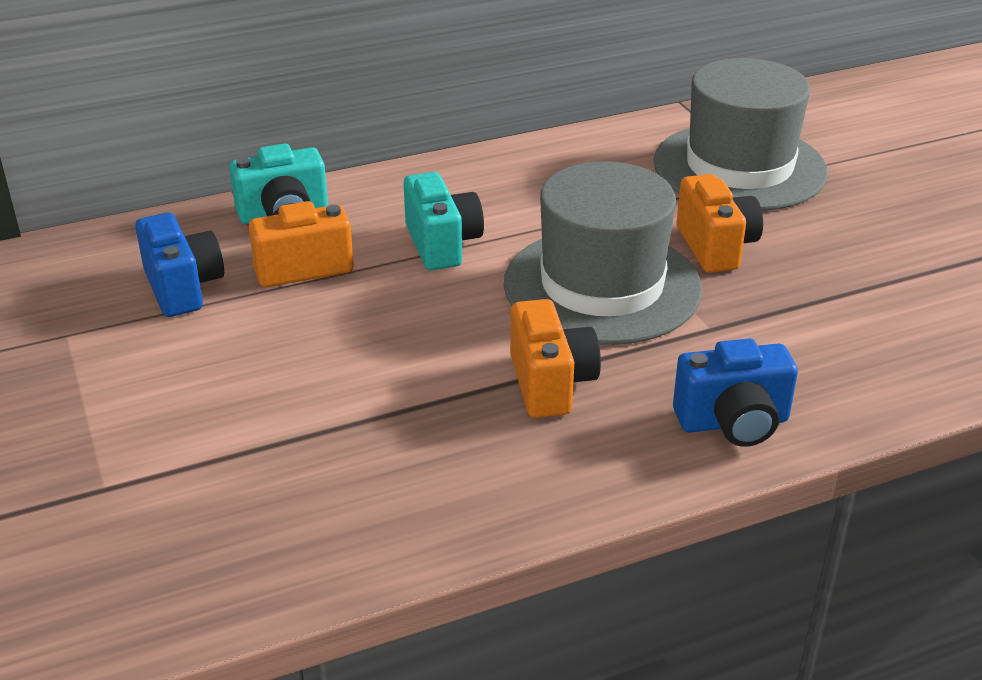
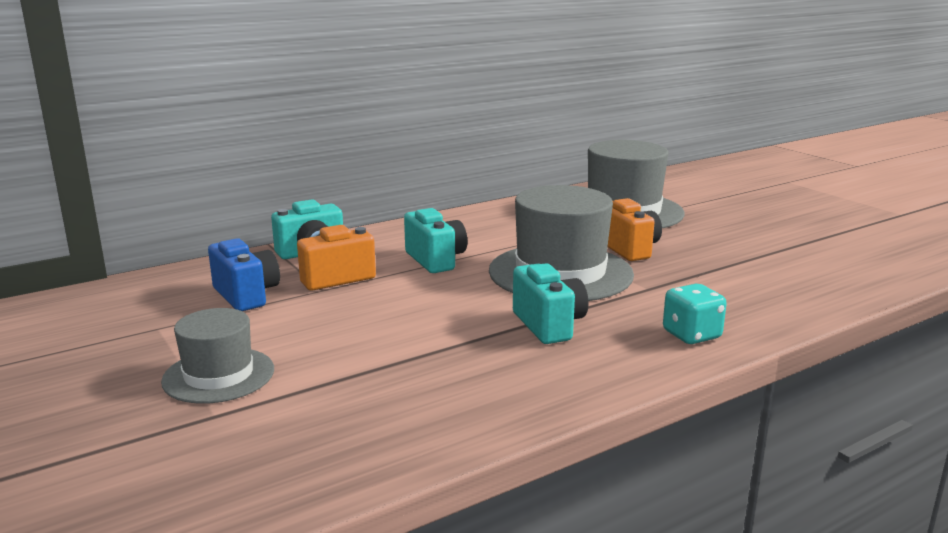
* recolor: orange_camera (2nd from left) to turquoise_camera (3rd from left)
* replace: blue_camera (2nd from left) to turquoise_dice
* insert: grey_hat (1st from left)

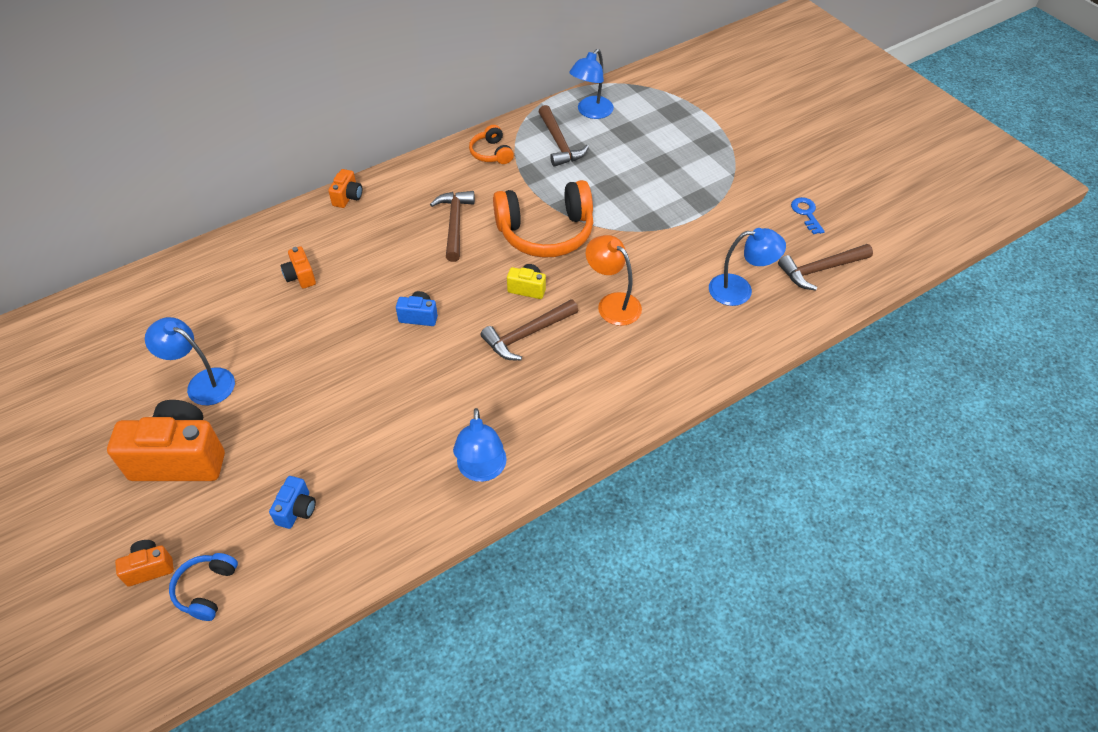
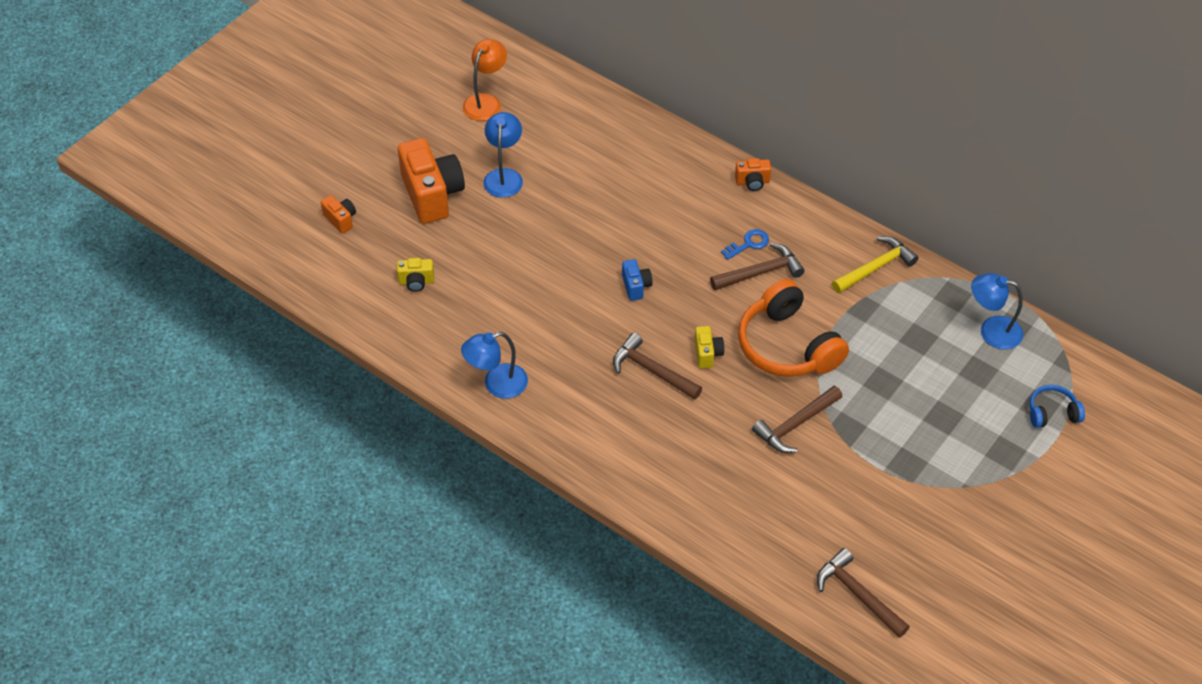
* move: blue_headphones
* recolor: blue_camera (1st from left) to yellow_camera (1st from left)
* delete: orange_camera (3rd from left)
* replace: orange_headphones (1st from left) to yellow_hammer
* move: brown_hammer (3rd from left)
* move: orange_lamp
* delete: blue_lamp (4th from left)
* move: blue_key

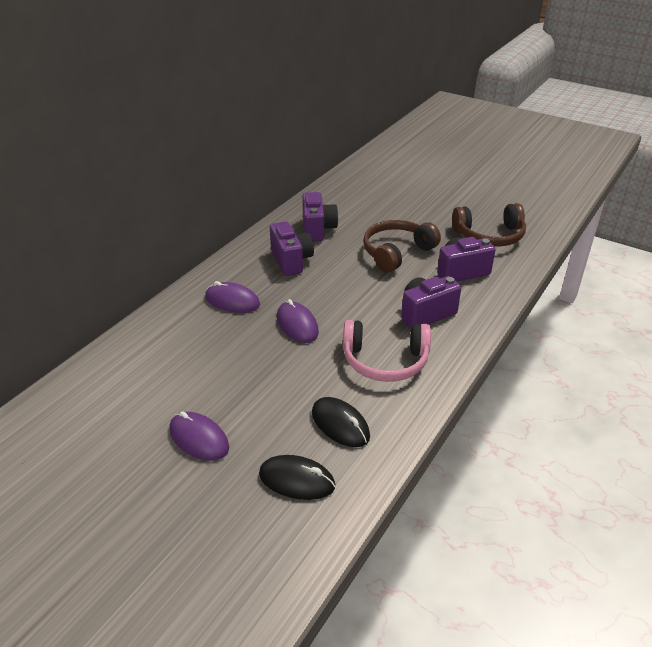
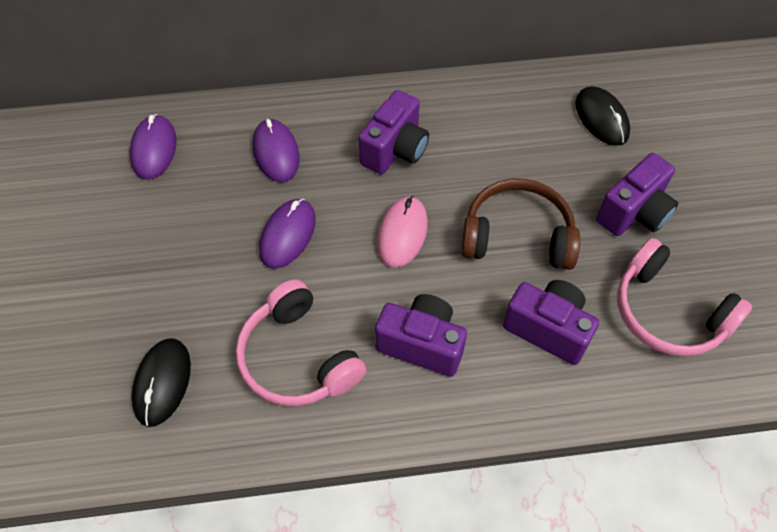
* move: purple_mouse (1st from left)
* move: black_mouse (1st from left in the first image) to black_mouse (2nd from left)
* move: purple_camera (2nd from left in the first image) to purple_camera (4th from left)
* recolor: brown_headphones (2nd from left) to pink_headphones (2nd from left)
* insert: pink_mouse

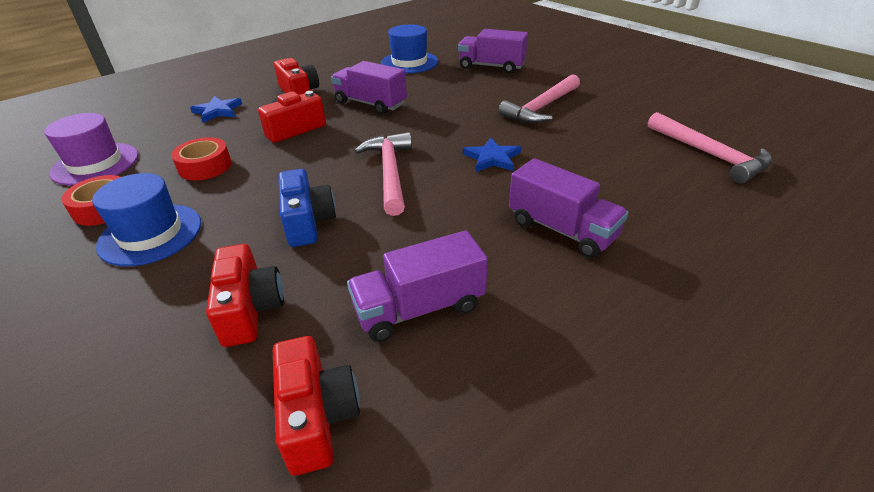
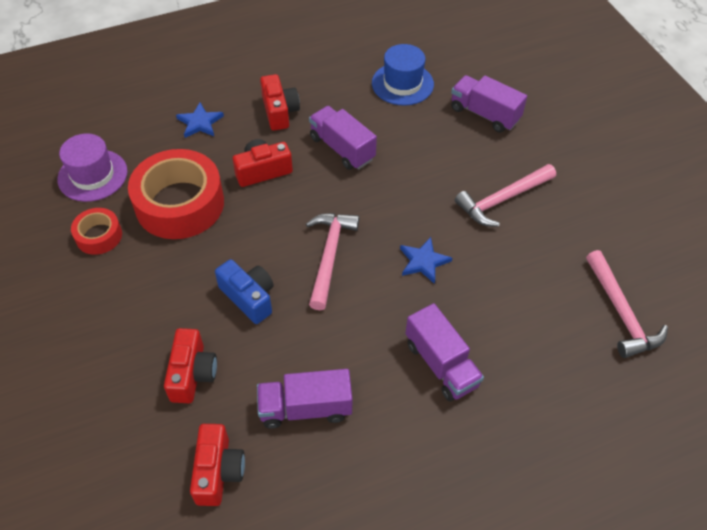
* delete: blue_hat (1st from left)
* resize: red_tape (2nd from left) x1.99
* rotate: blue_camera 45 degrees counterclockwise

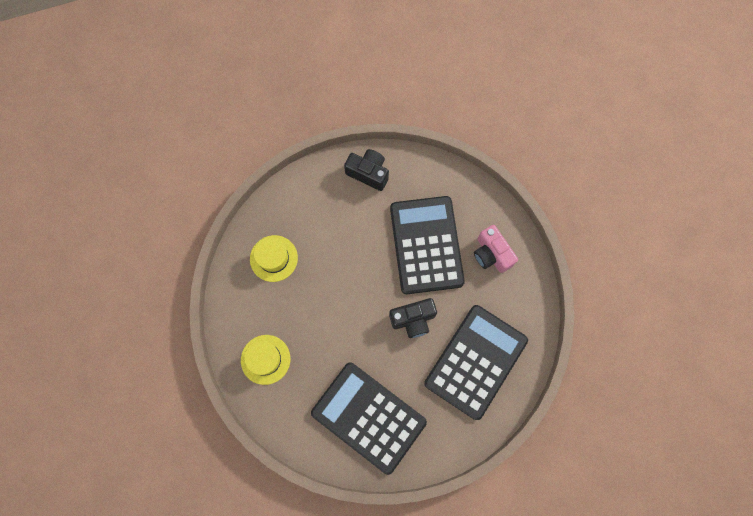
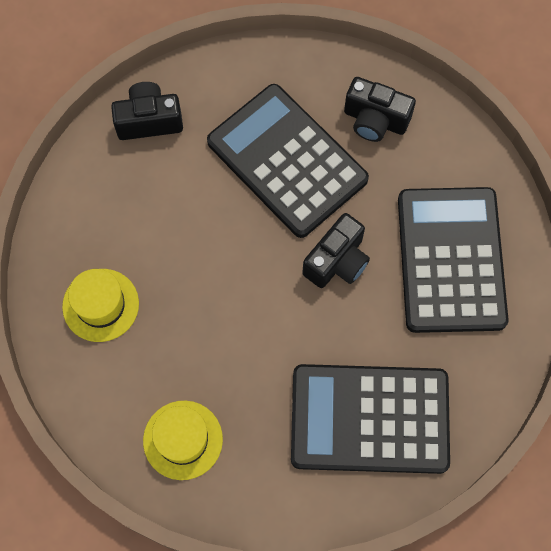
* recolor: pink_camera to black_camera (3rd from left)

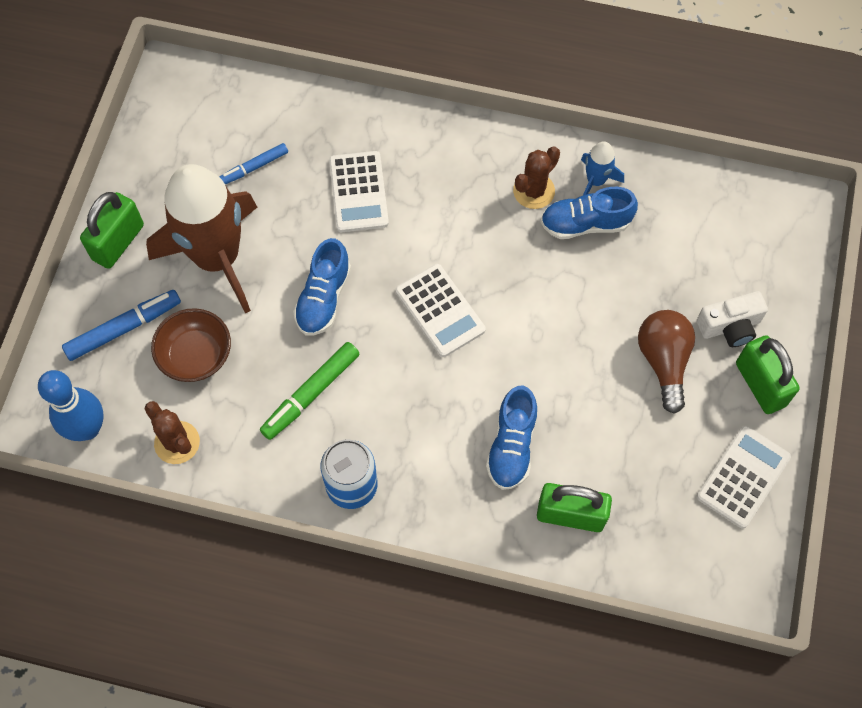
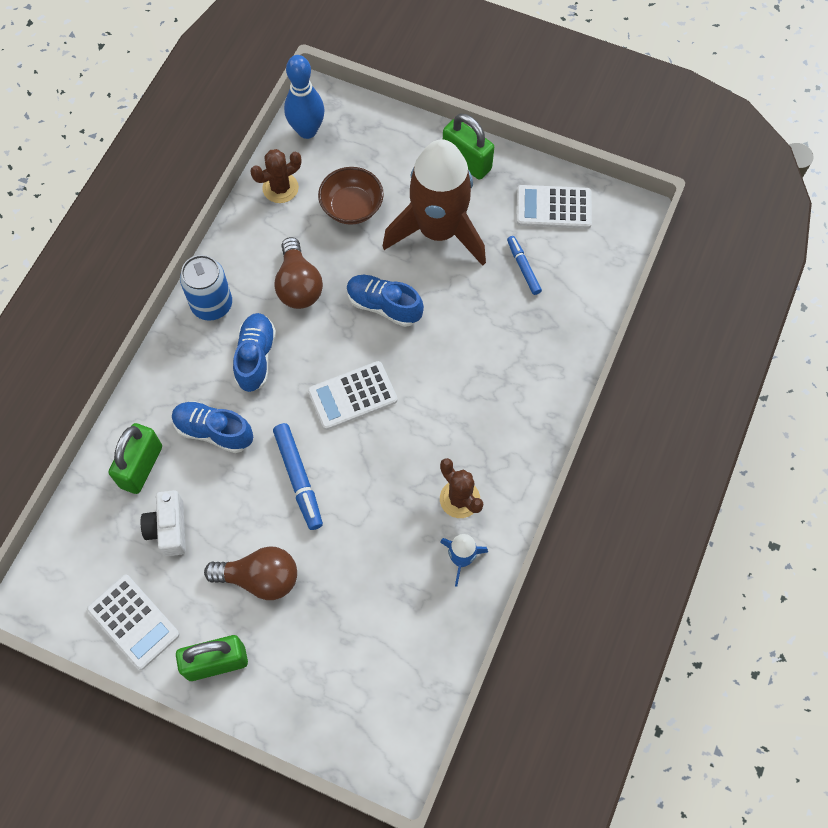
* move: blue_marker (1st from left)
* replace: green_marker to brown_light_bulb (2nd from left)
* move: white_calculator (1st from left in the first image) to white_calculator (3rd from left)
* move: blue_shoe (3rd from left in the first image) to blue_shoe (2nd from left)
* move: white_camera

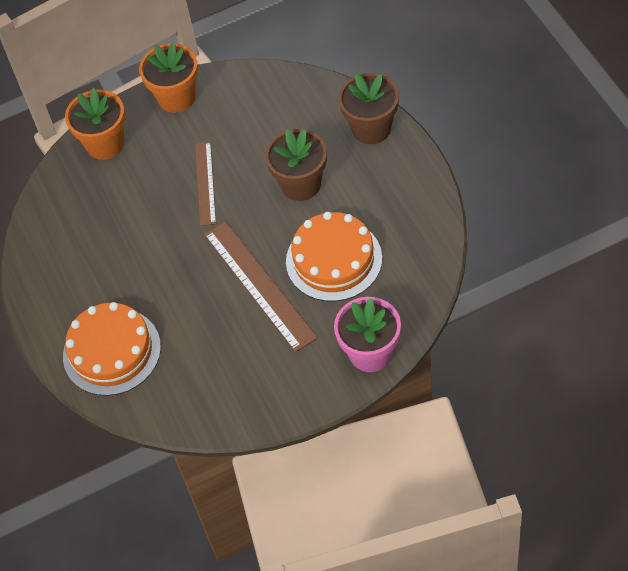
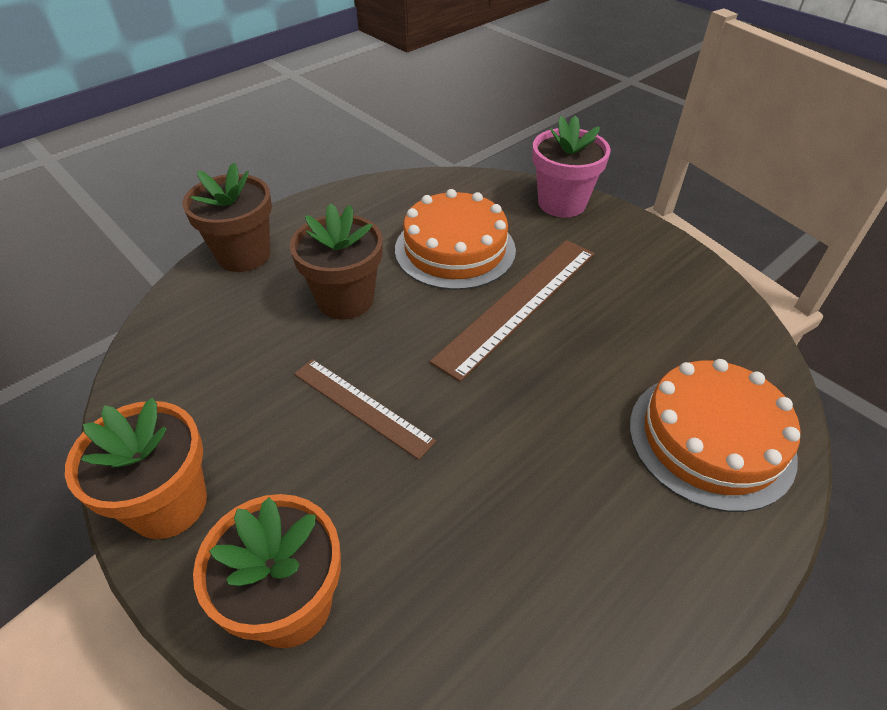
* rotate: brown_ruler (1st from left) 60 degrees clockwise

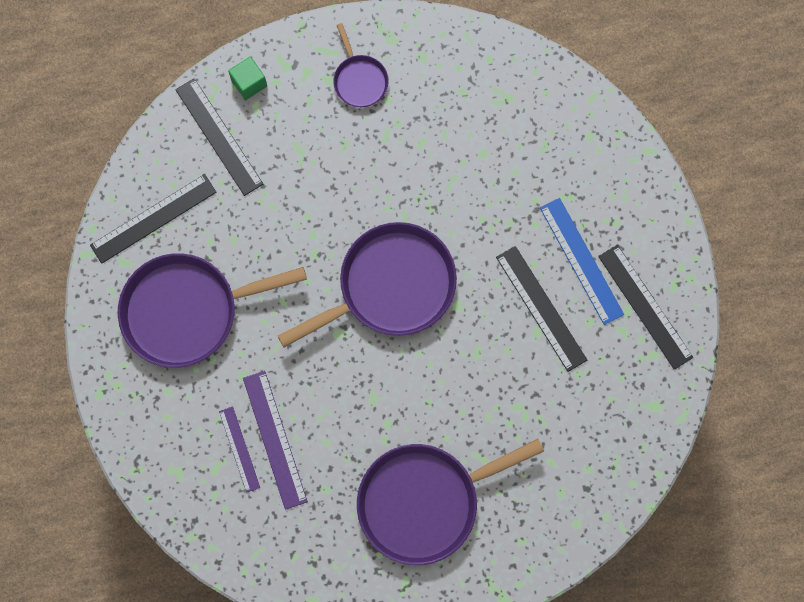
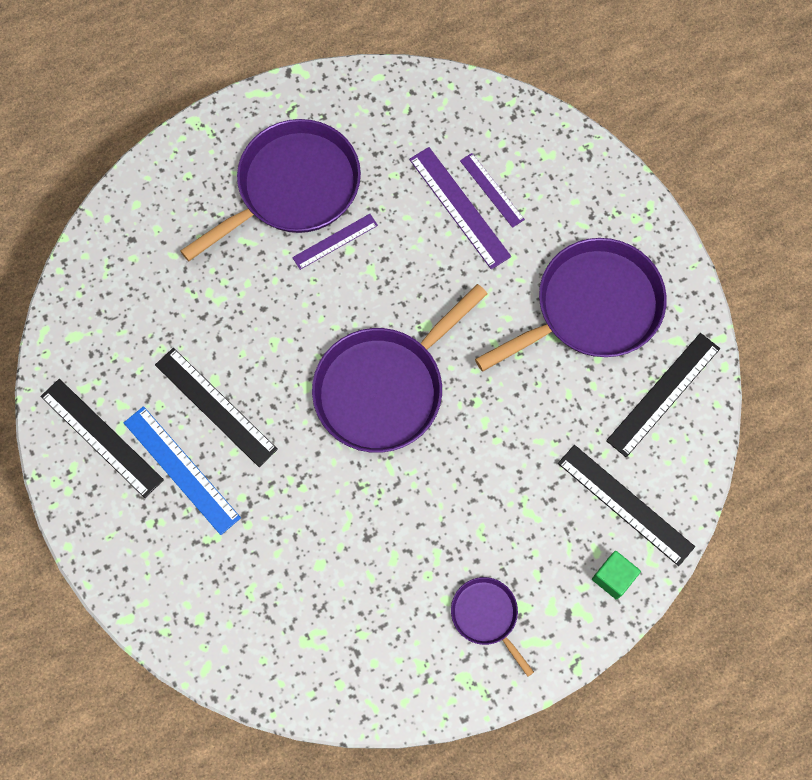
* insert: purple_ruler (1st from left)

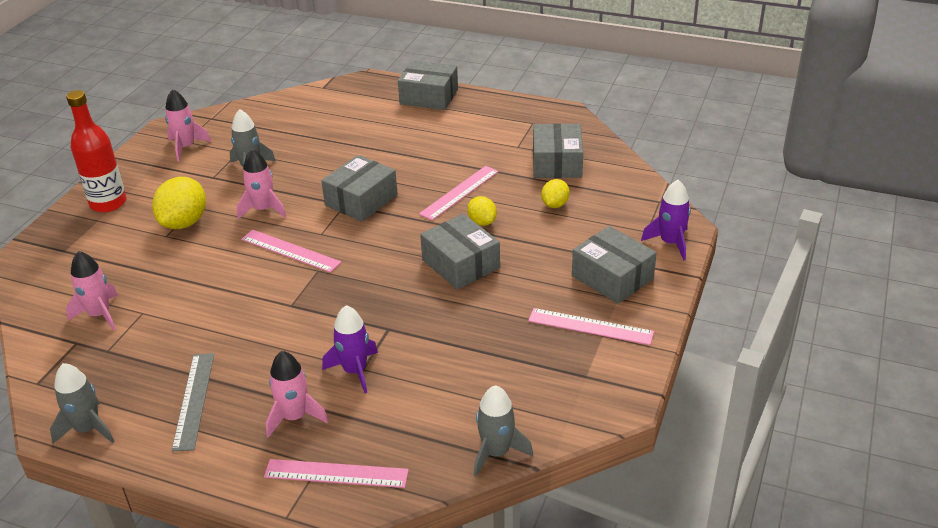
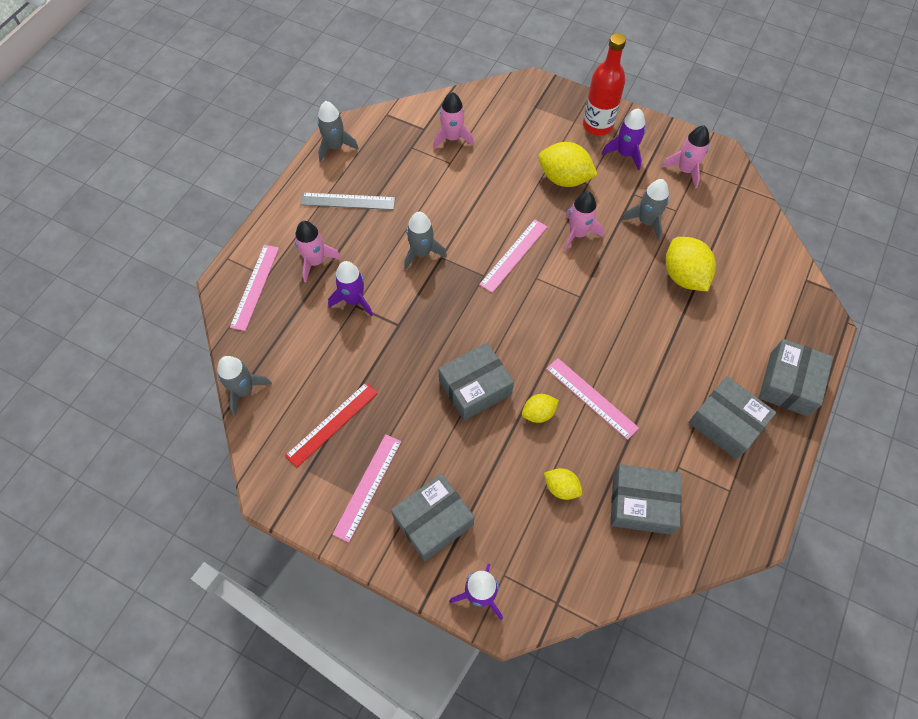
* move: grey_box (1st from left in the first image) to grey_box (4th from left)
* insert: red_ruler
* insert: grey_rocket (3rd from left)
* insert: purple_rocket (3rd from left)
* insert: yellow_lemon (4th from left)

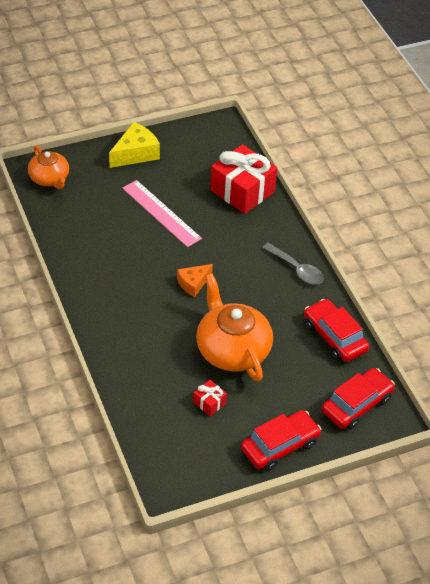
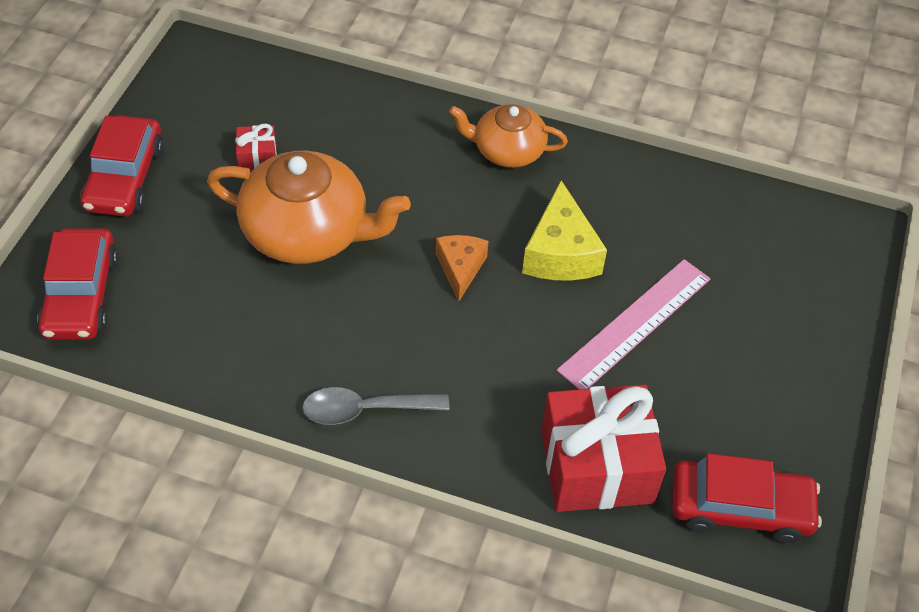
* move: orange_teapot (1st from left in the first image) to orange_teapot (2nd from left)
* move: yellow_cheese
* rotate: pink_ruler 45 degrees counterclockwise
* move: red_car (2nd from left in the first image) to red_car (3rd from left)

